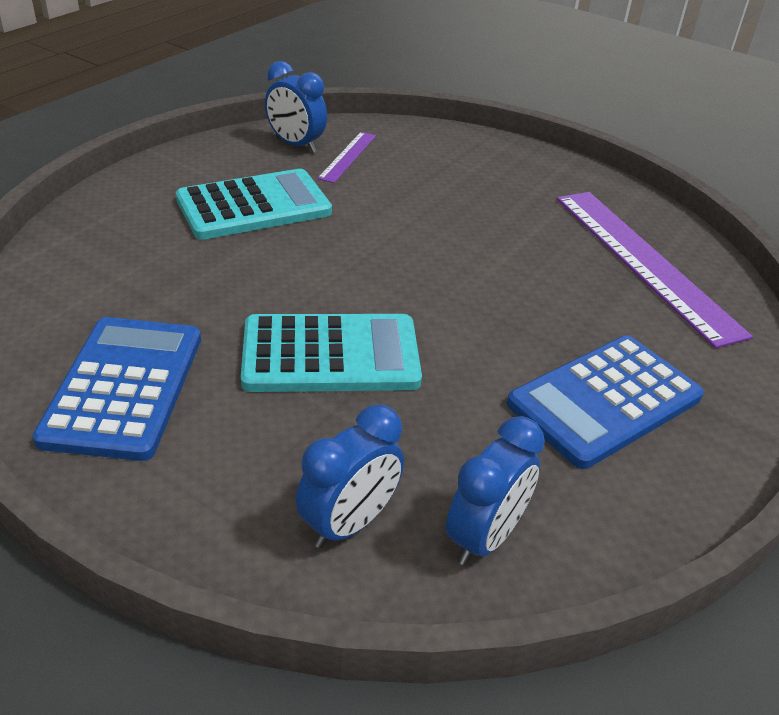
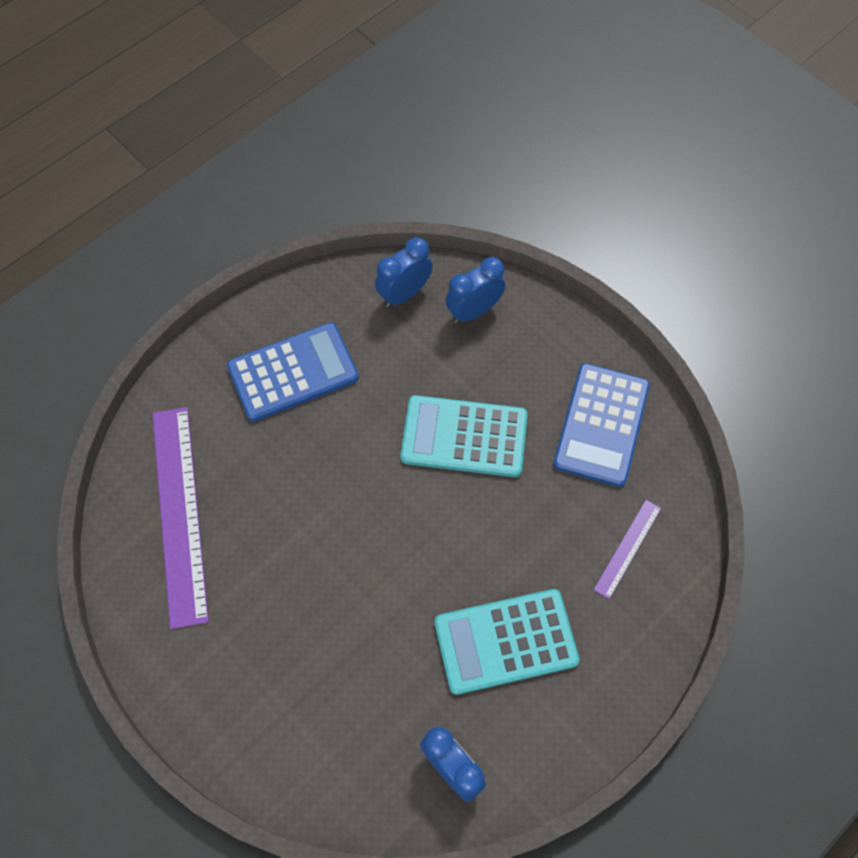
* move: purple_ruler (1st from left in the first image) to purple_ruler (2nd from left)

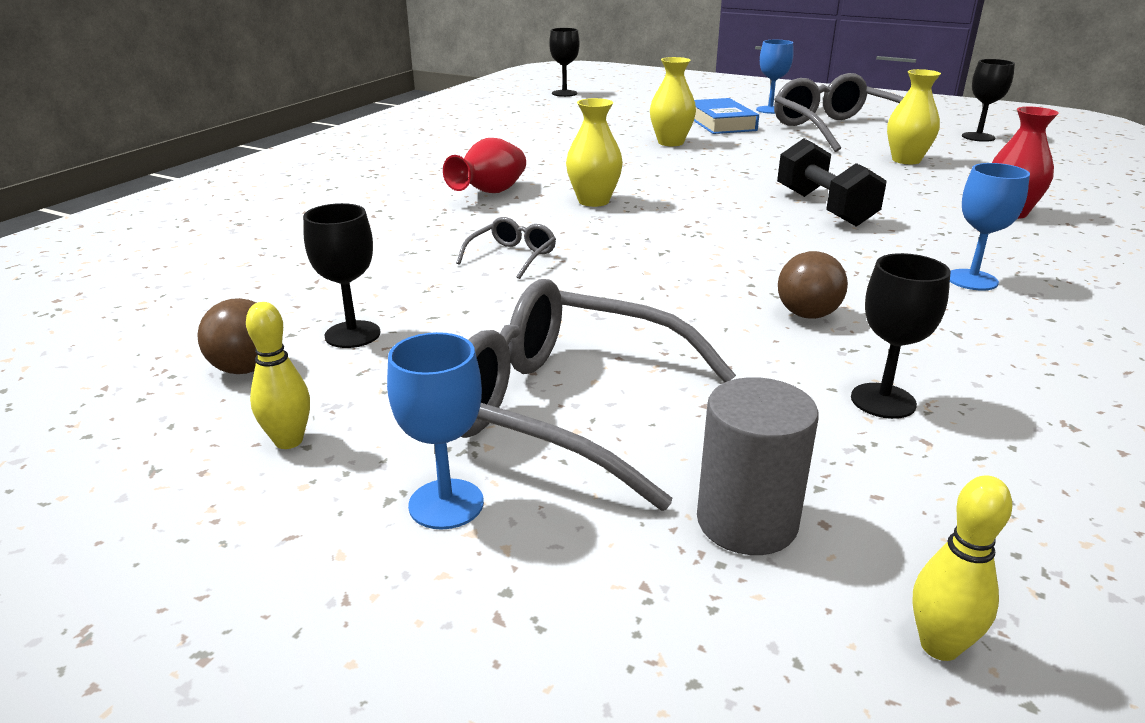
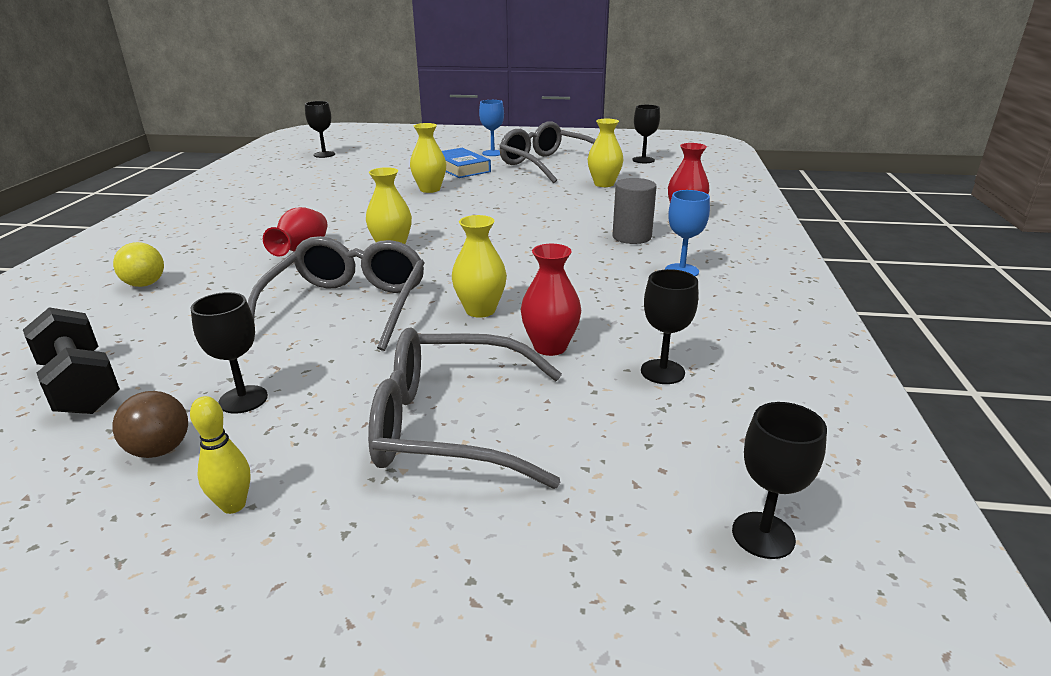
* delete: blue_goblet (1st from left)
* resize: grey_glasses (1st from left) x2.25
* move: grey_cylinder
* move: black_dumbbell
* delete: brown_ball (2nd from left)
* replace: yellow_bowling_pin (2nd from left) to black_goblet (5th from left)
* insert: yellow_ball
* insert: yellow_vase (3rd from left)
* insert: red_vase (2nd from left)

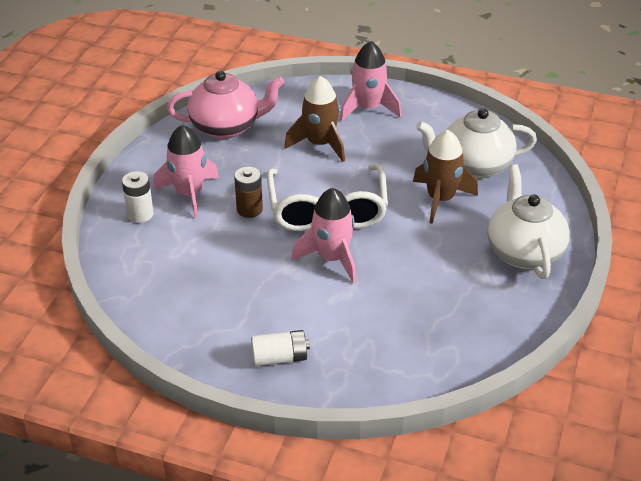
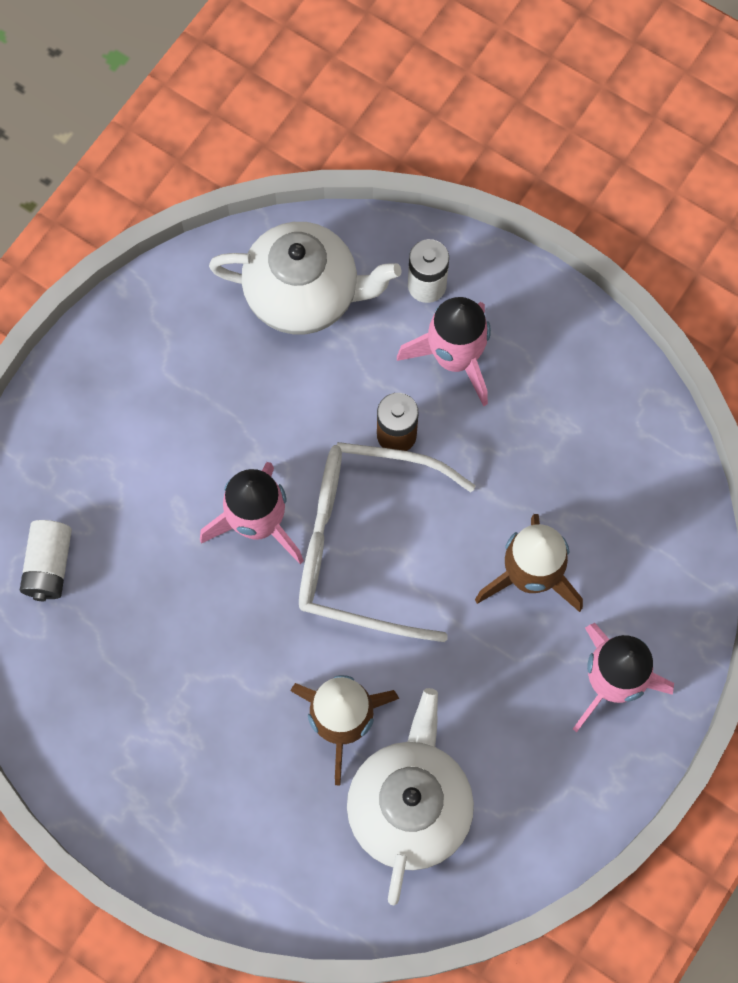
* delete: pink_teapot
* move: white_battery (2nd from left in the first image) to white_battery (1st from left)
* move: white_teapot (2nd from left in the first image) to white_teapot (1st from left)

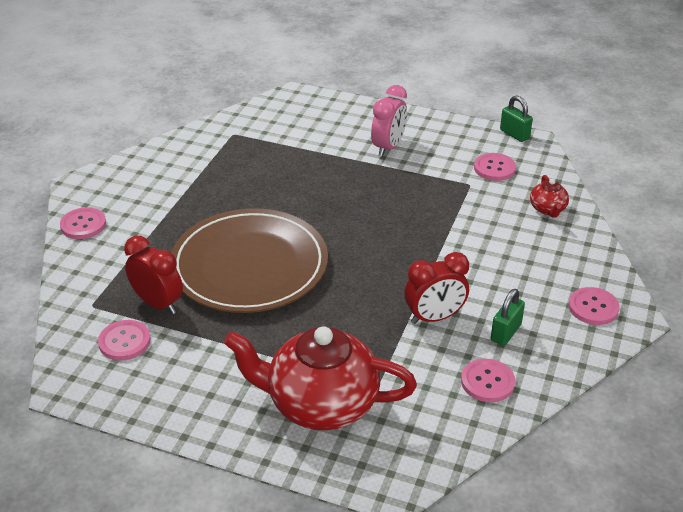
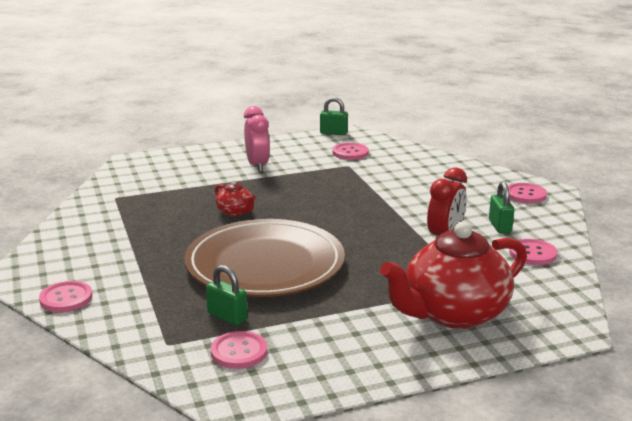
* replace: red_clock (1st from left) to green_padlock (1st from left)
* move: red_teapot (2nd from left in the first image) to red_teapot (1st from left)

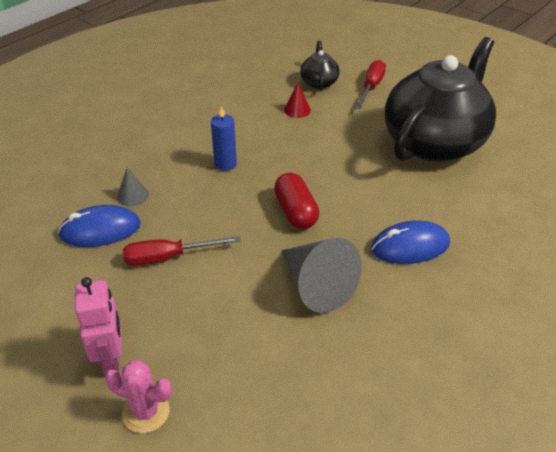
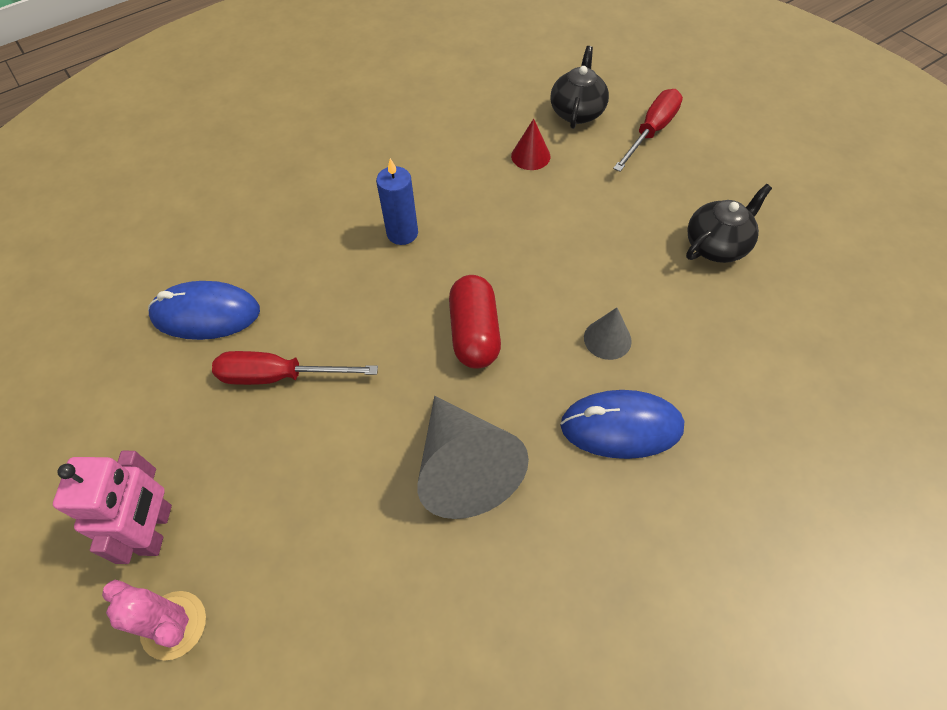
* move: grey_cone (1st from left in the first image) to grey_cone (2nd from left)
* resize: black_teapot (2nd from left) x0.42

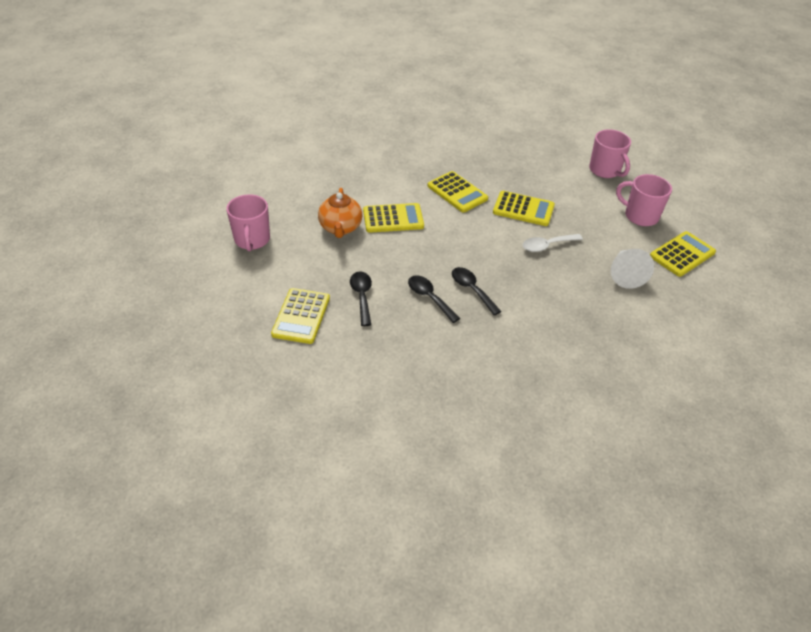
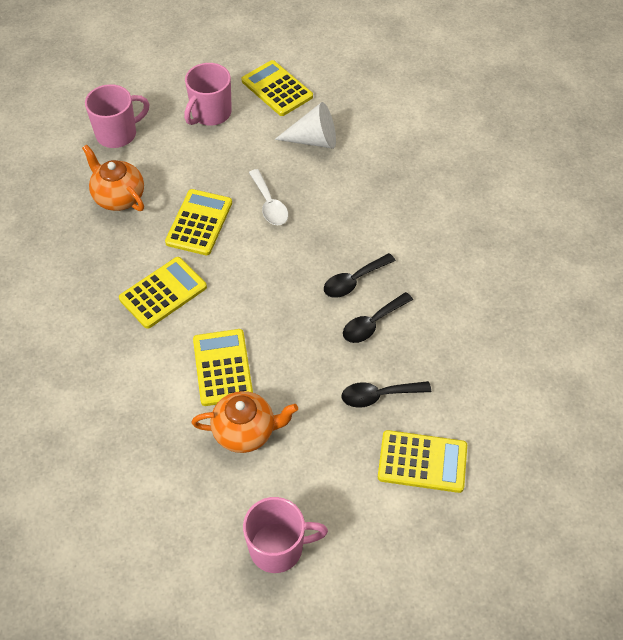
* insert: orange_teapot (1st from left)

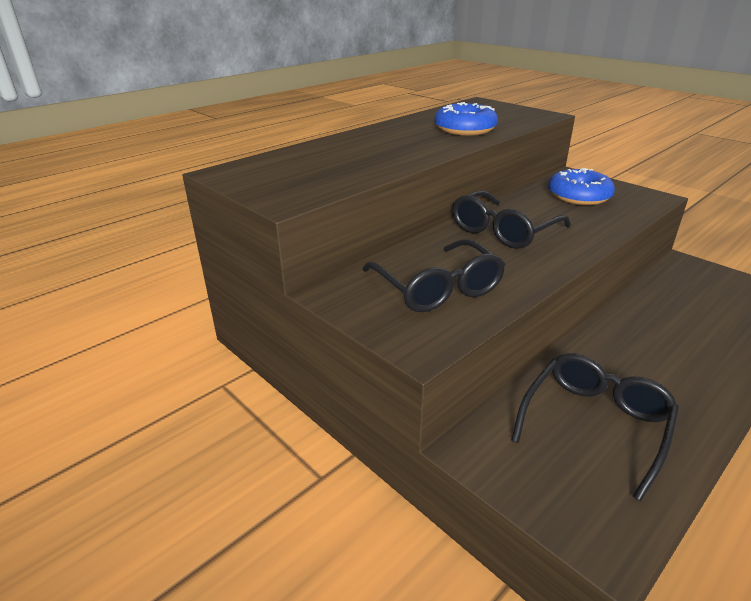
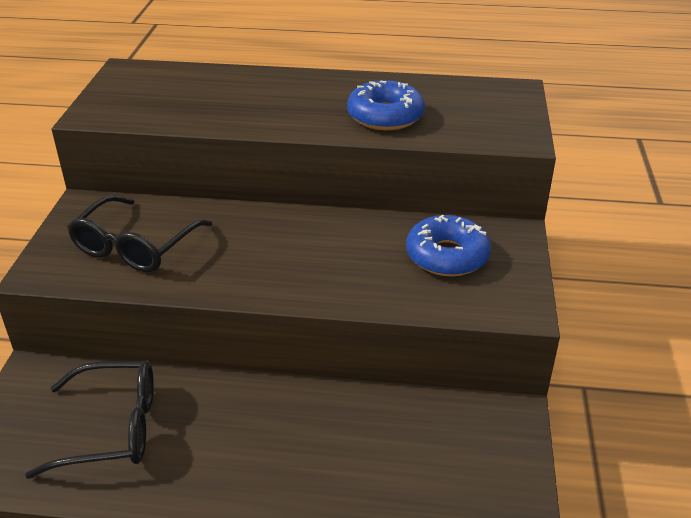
* delete: black_glasses (2nd from left)

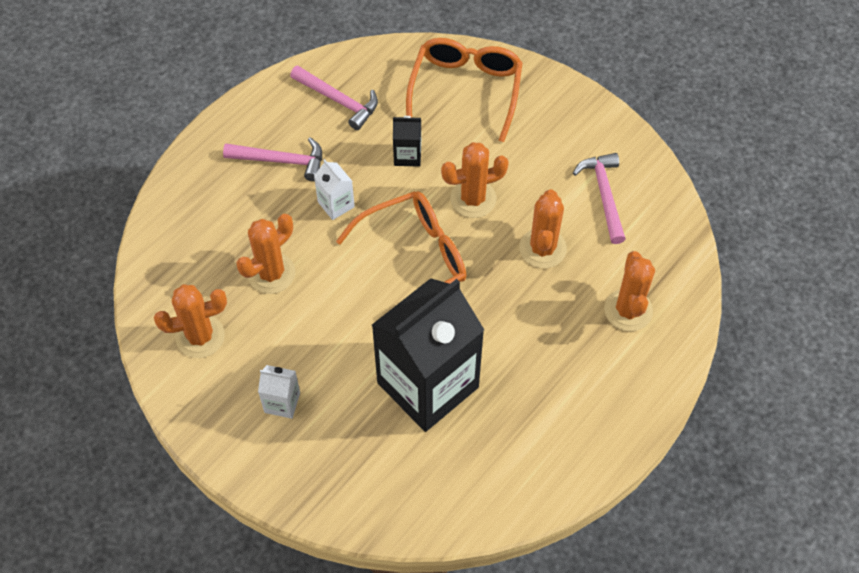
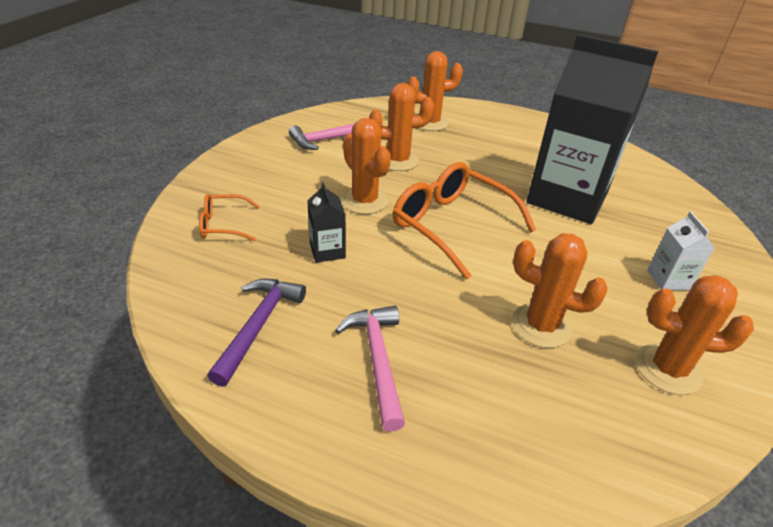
* rotate: orange_cactus (1st from left in the first image) 45 degrees counterclockwise
* recolor: pink_hammer (2nd from left) to purple_hammer
* delete: white_carton (2nd from left)
* resize: orange_glasses (2nd from left in the first image) x0.51

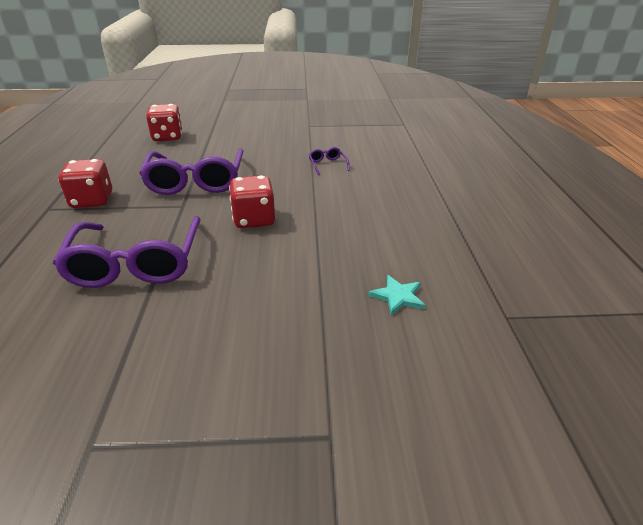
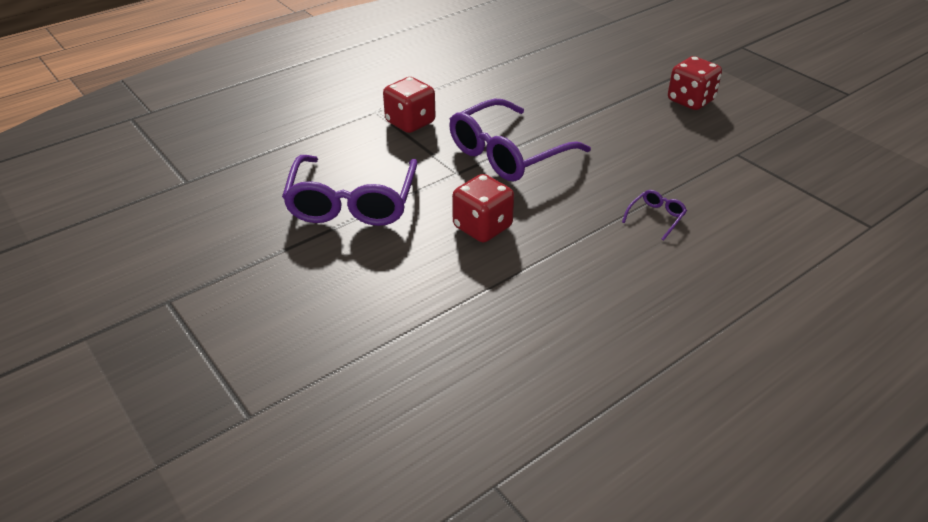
* rotate: purple_glasses (1st from left) 45 degrees counterclockwise
* move: red_dice (2nd from left in the first image) to red_dice (3rd from left)
* delete: turquoise_star

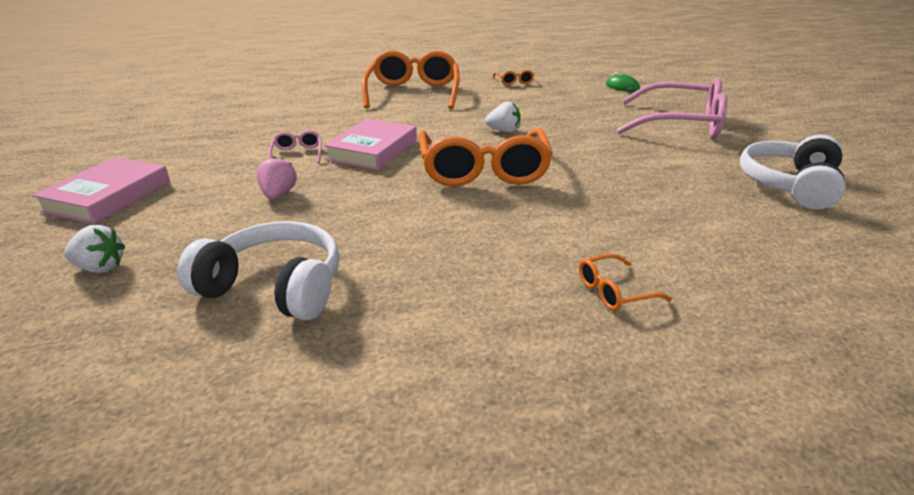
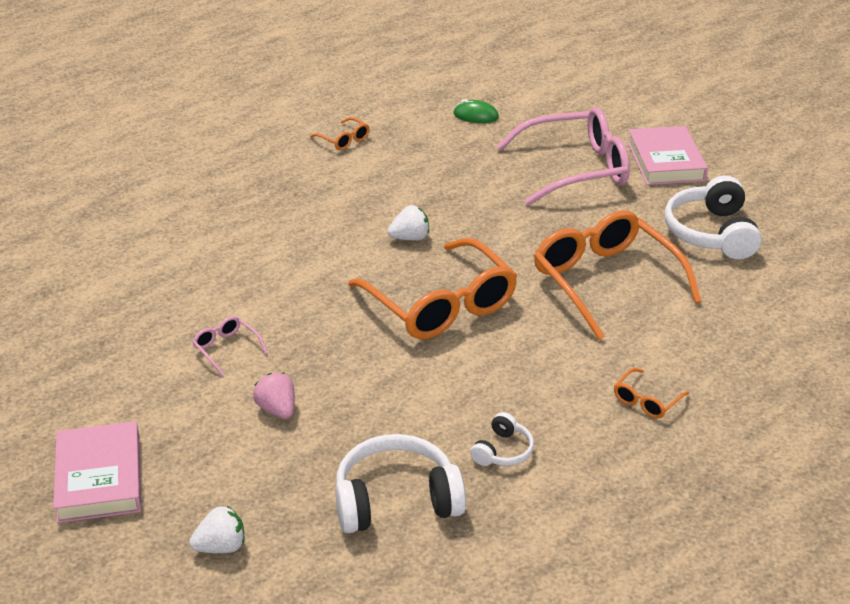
* move: pink_book (2nd from left)
* move: orange_glasses (1st from left in the first image) to orange_glasses (3rd from left)
* insert: white_headphones (2nd from left)

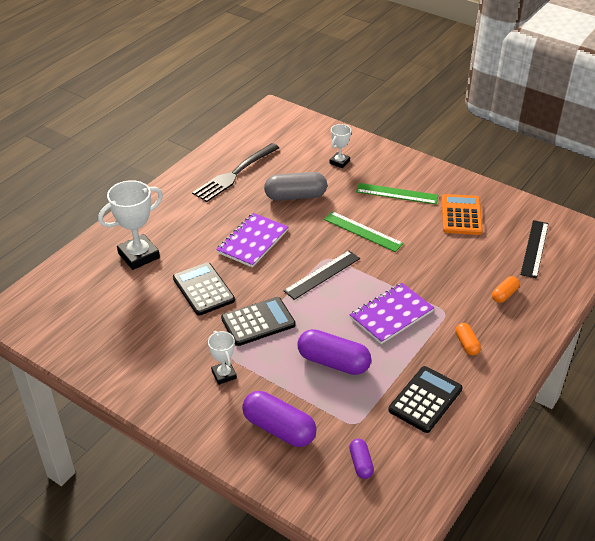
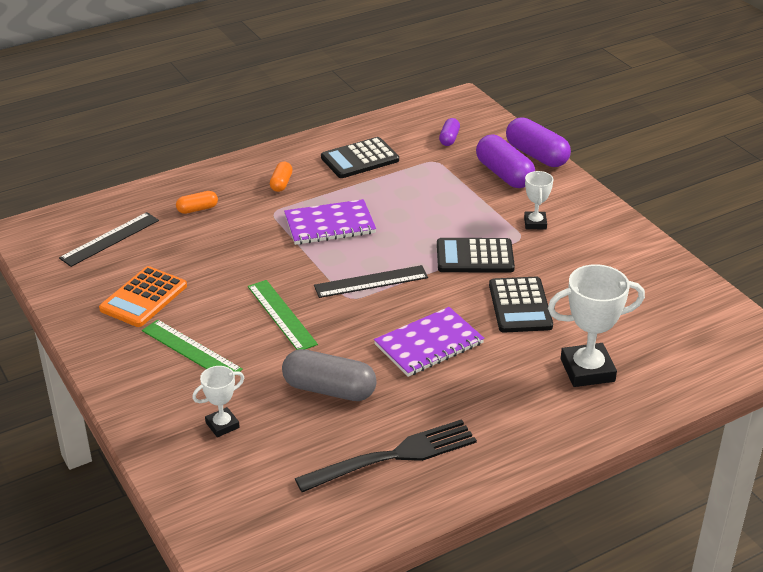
* move: purple_capsule (2nd from left in the first image) to purple_capsule (3rd from left)

